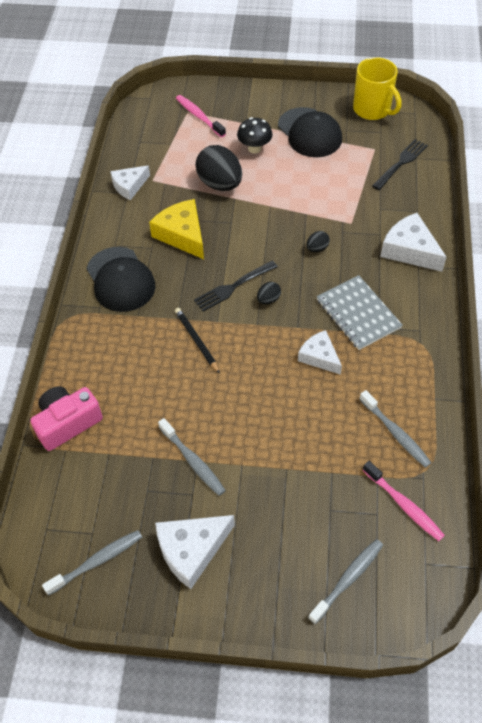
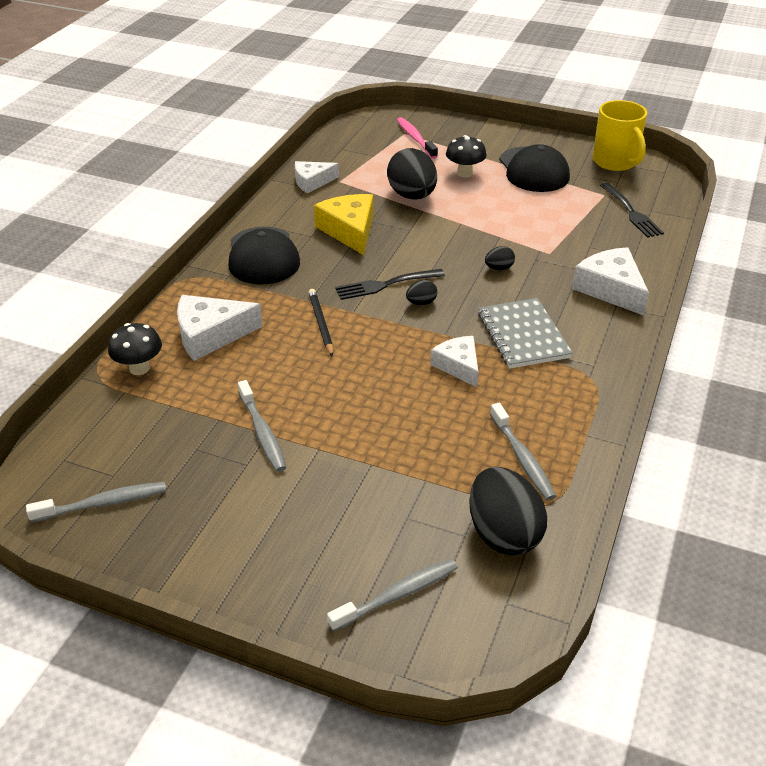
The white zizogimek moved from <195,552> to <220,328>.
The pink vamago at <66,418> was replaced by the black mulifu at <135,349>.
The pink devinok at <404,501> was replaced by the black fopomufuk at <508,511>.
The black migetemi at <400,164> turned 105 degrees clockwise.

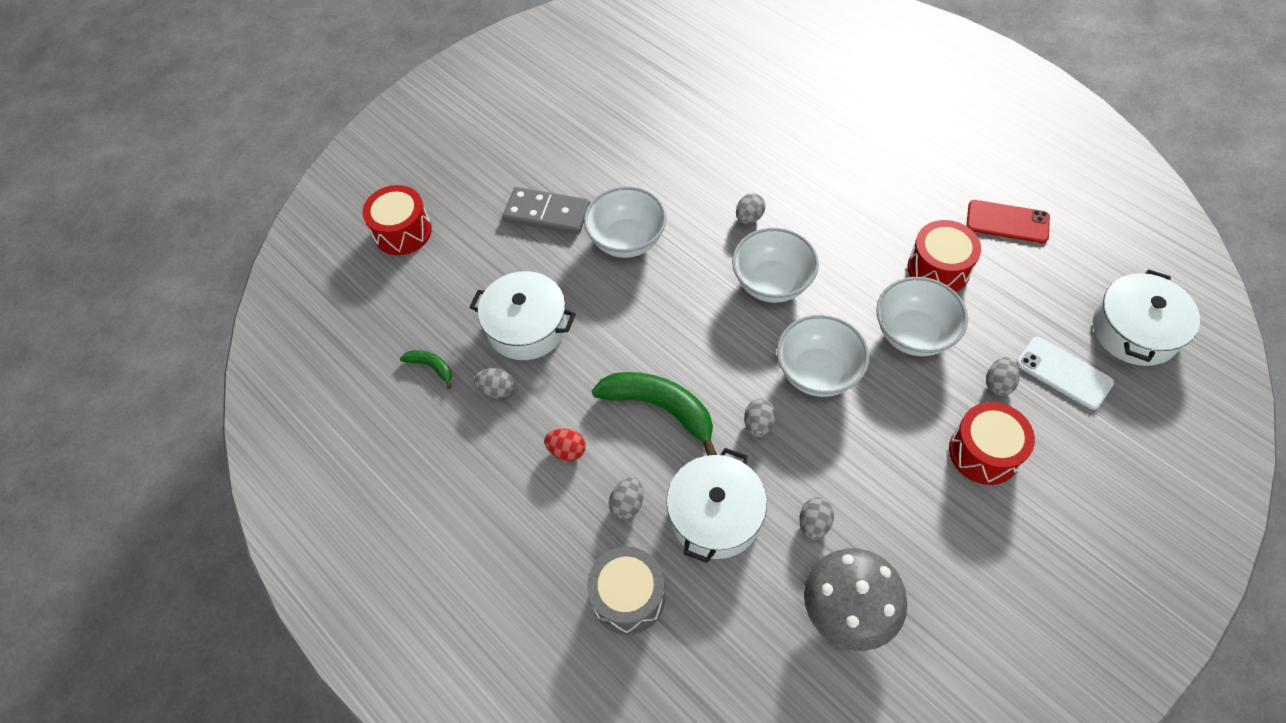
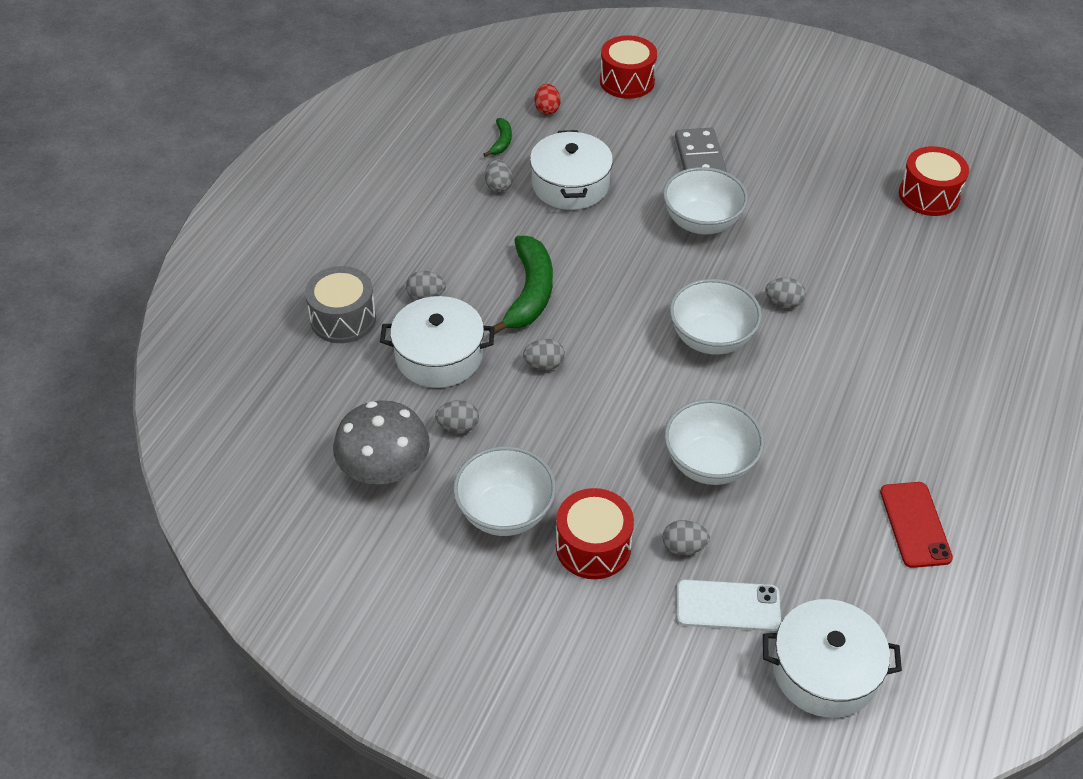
The red fopomufuk moved from <565,444> to <548,99>.
The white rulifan moved from <823,356> to <504,491>.
The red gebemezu moved from <944,256> to <934,181>.
The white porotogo at <1065,373> turned 75 degrees clockwise.

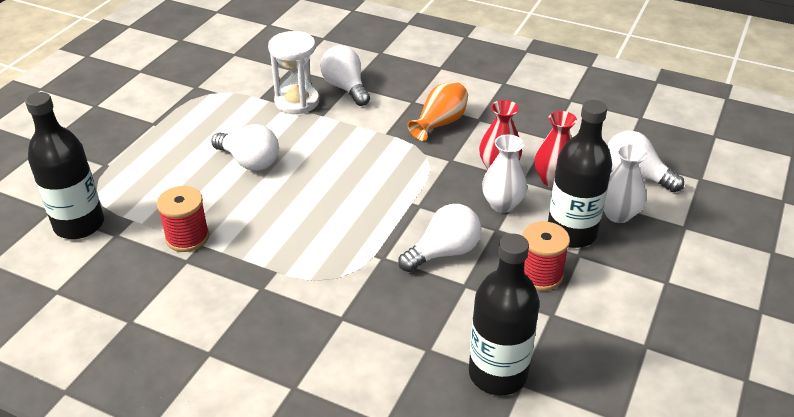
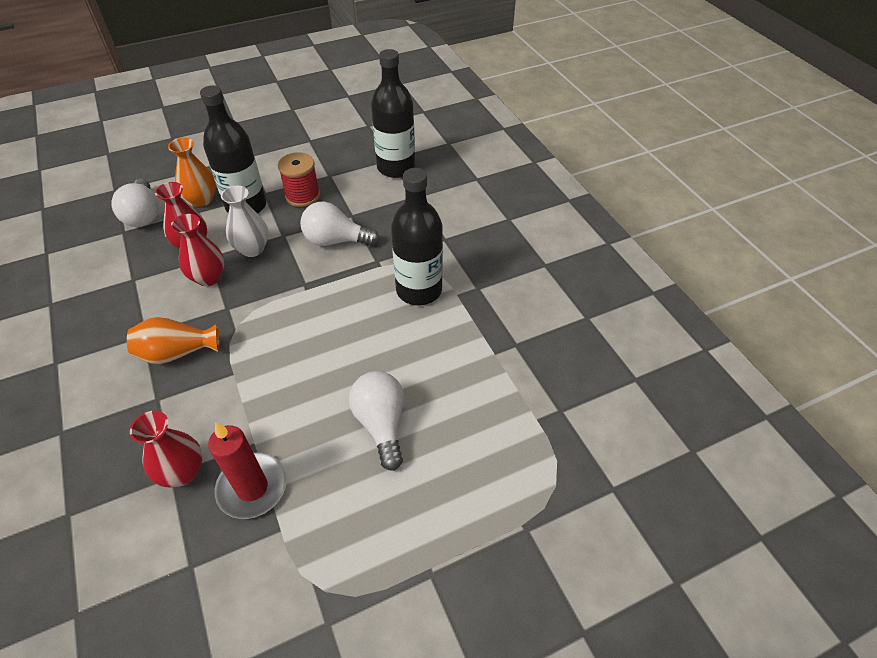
The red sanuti at <183,219> disappeared.
The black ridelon moved from <64,165> to <417,236>.
The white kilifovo at <293,72> was replaced by the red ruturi at <247,470>.
The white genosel at <345,76> was replaced by the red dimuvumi at <166,449>.
The white dimuvumi at <625,183> became the orange dimuvumi at <192,172>.

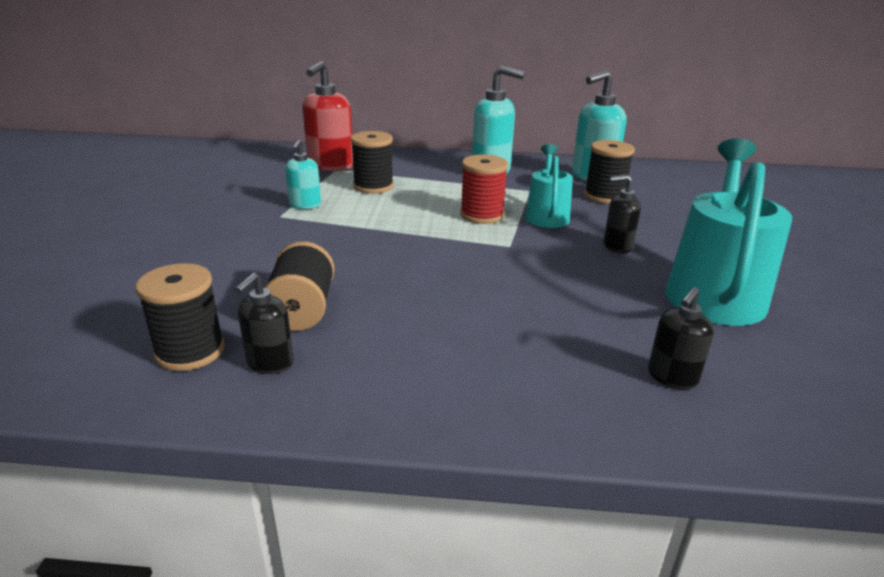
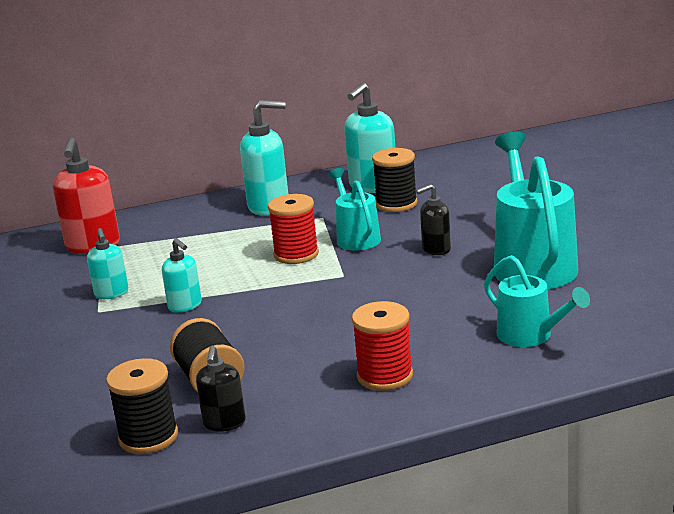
The black sanuti at <372,162> disappeared.
The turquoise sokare at <182,275> appeared.
The red sanuti at <382,346> appeared.
The black sokare at <681,338> was replaced by the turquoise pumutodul at <537,301>.

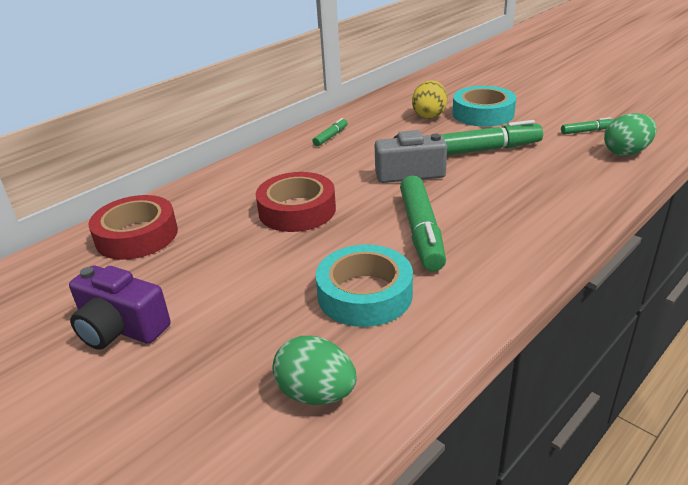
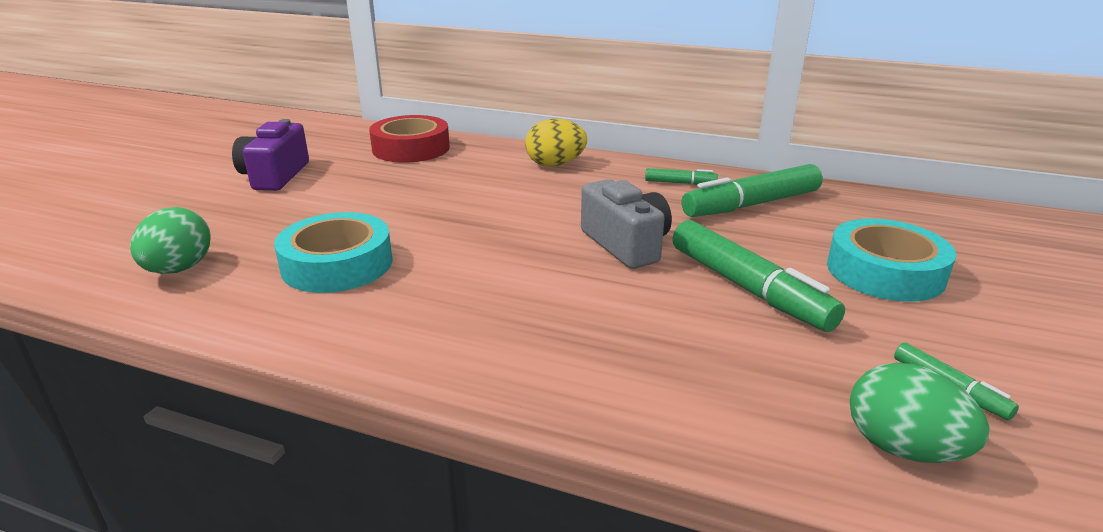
The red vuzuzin at <296,202> disappeared.
The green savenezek moved from <423,223> to <752,190>.
The yellow fopomufuk moved from <429,99> to <556,143>.

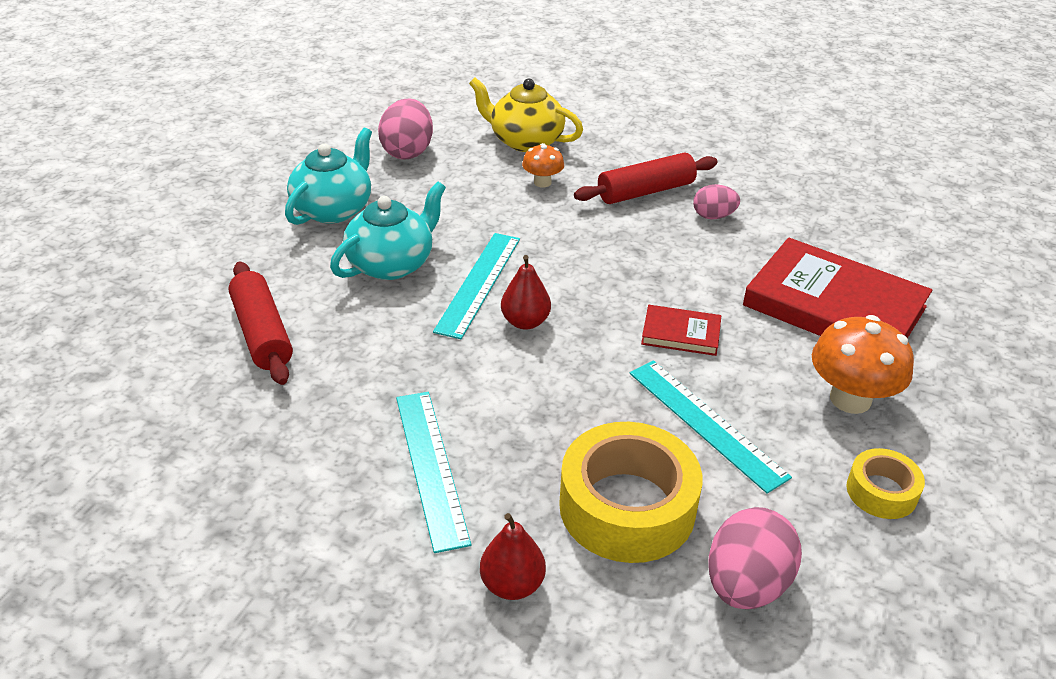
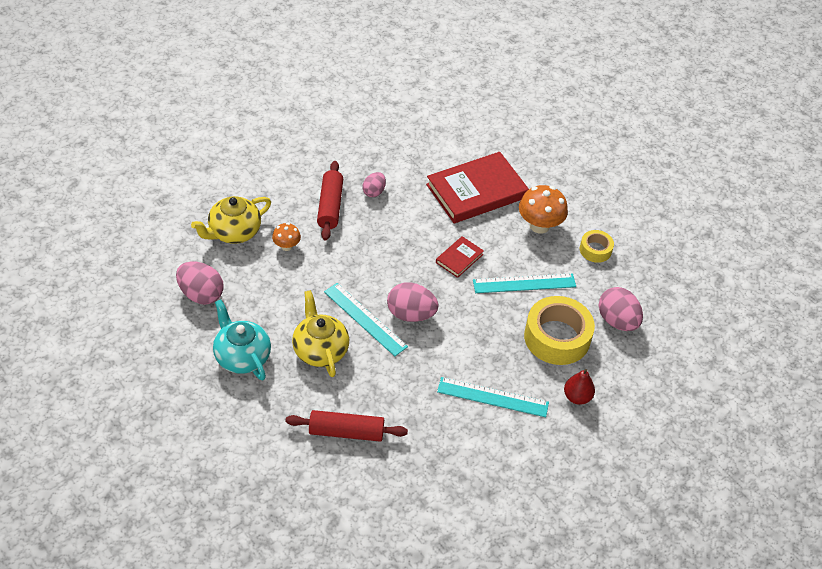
The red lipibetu at <526,292> was replaced by the pink fopomufuk at <412,302>.
The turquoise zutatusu at <388,230> became the yellow zutatusu at <320,333>.

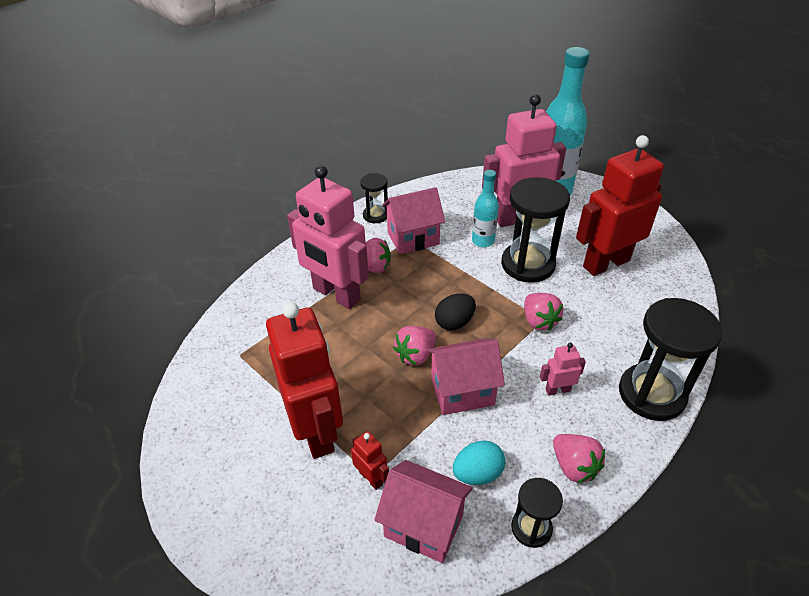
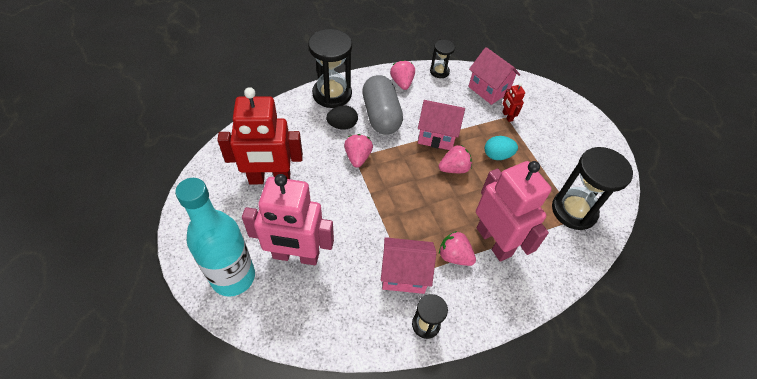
The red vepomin at <304,380> disappeared.
The turquoise ridelon at <485,208> disappeared.
The black fopomufuk moved from <455,312> to <342,117>.
The turquoise fopomufuk moved from <479,462> to <501,148>.
The black kilifovo moved from <535,230> to <592,188>.
The pink vepomin at <563,369> was replaced by the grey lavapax at <382,105>.

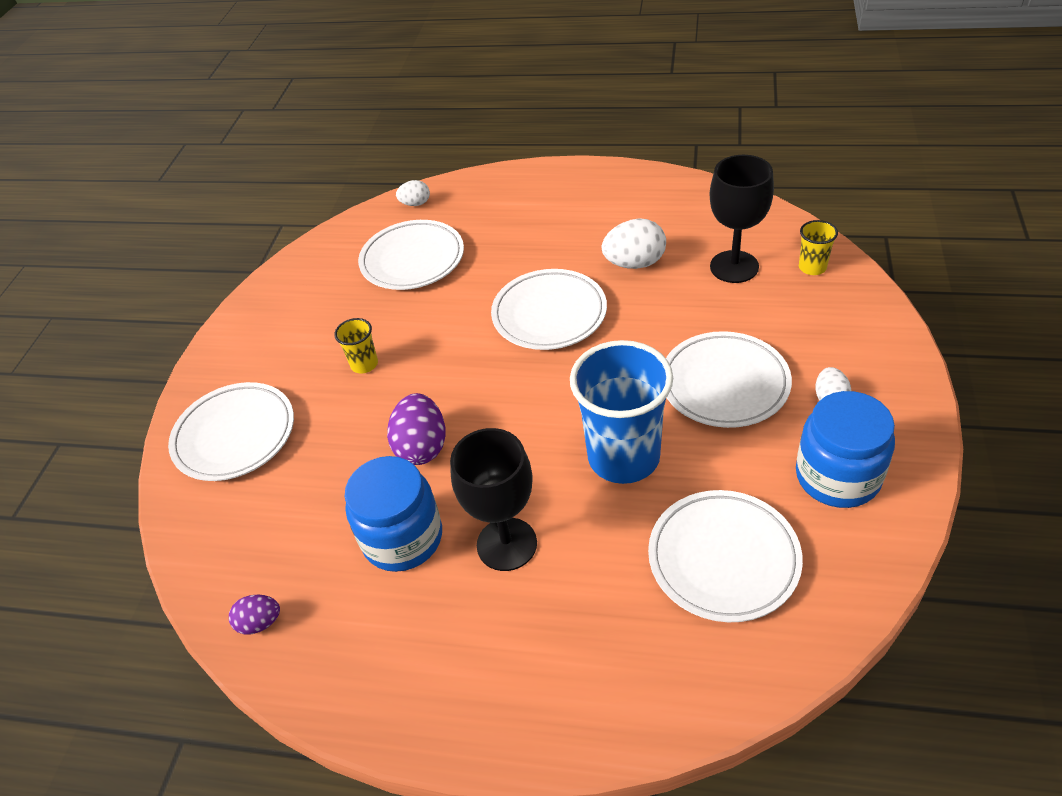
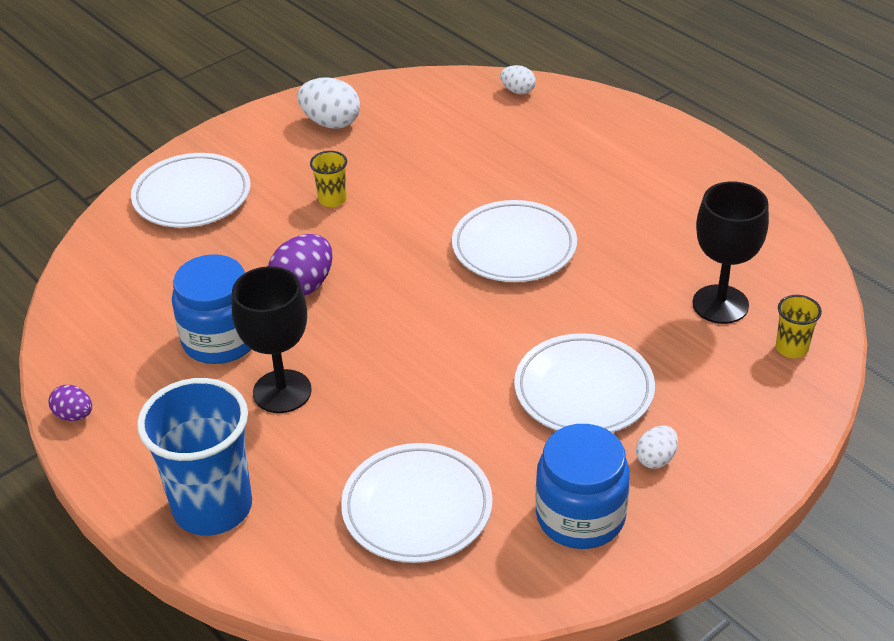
The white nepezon at <411,255> disappeared.
The purple fopomufuk moved from <254,614> to <70,403>.
The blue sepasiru moved from <621,412> to <194,457>.
The white fopomufuk moved from <634,243> to <329,103>.

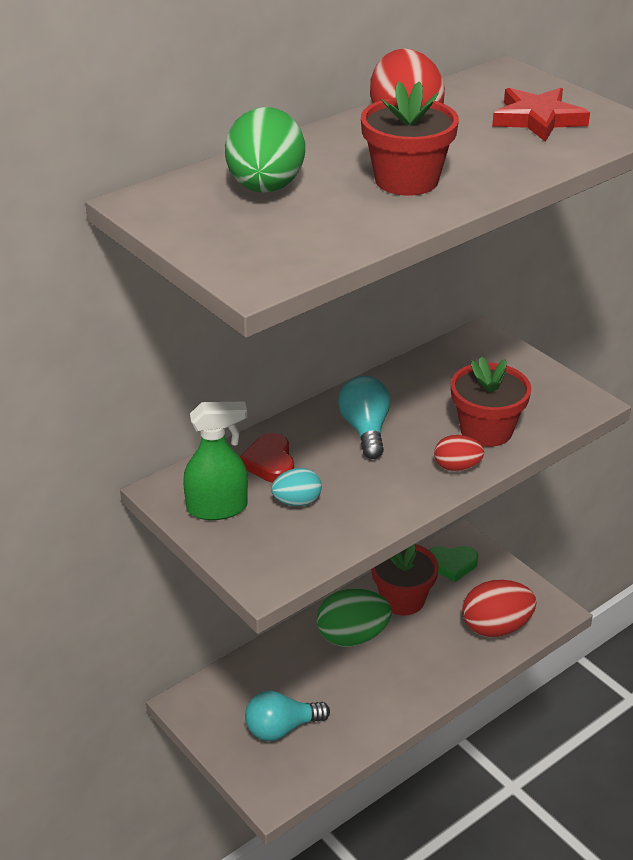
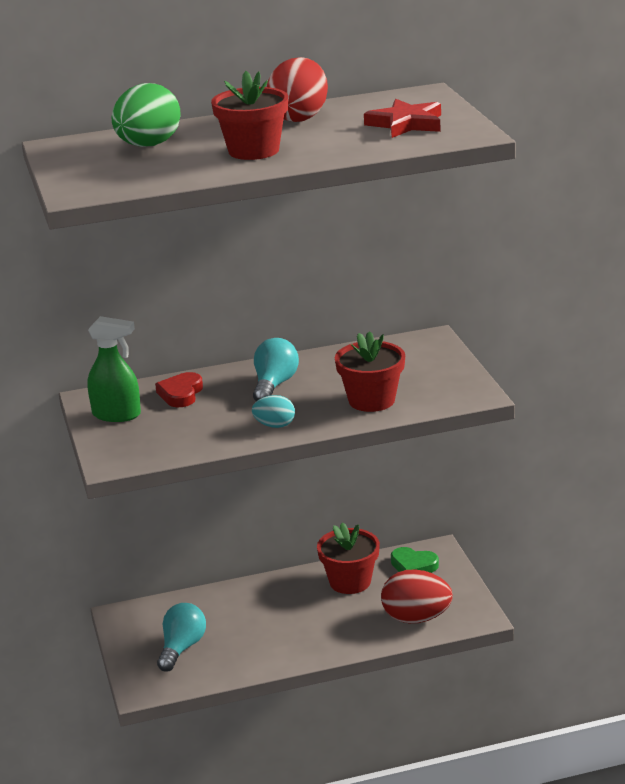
The green fopomufuk at <354,617> disappeared.
The red fopomufuk at <459,453> disappeared.
The turquoise fopomufuk moved from <296,487> to <273,411>.
The turquoise genosel at <287,716> turned 105 degrees clockwise.

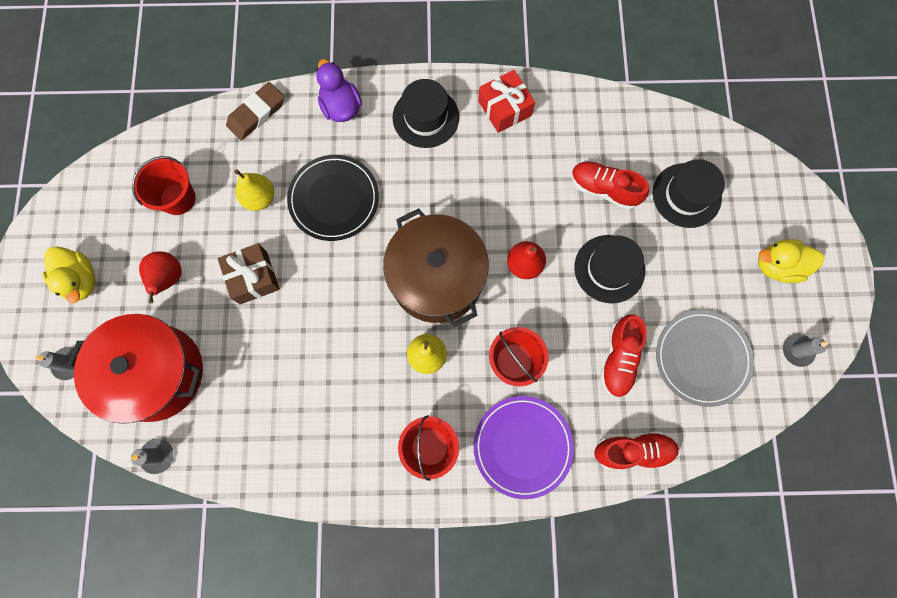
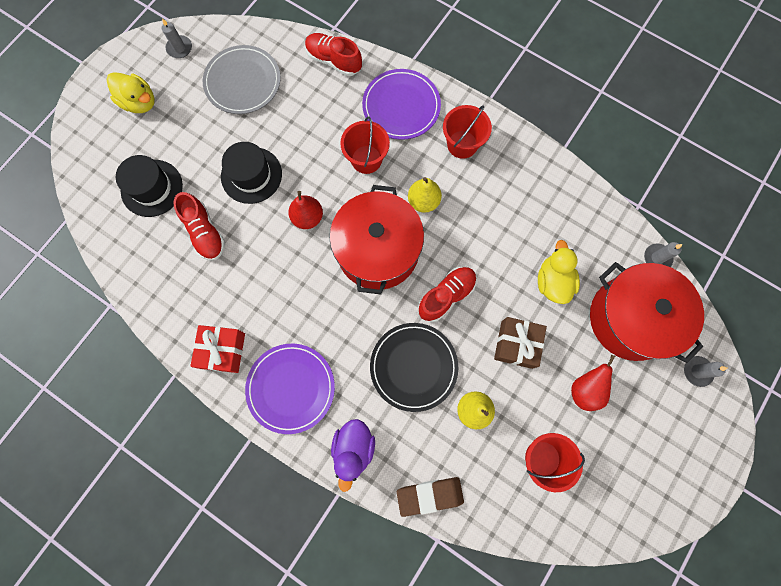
The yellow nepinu moved from <69,274> to <559,272>.
The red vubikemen moved from <623,356> to <447,294>.
The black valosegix at <425,113> was replaced by the purple nepezon at <290,389>.
The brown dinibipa at <436,268> became the red dinibipa at <377,240>.

